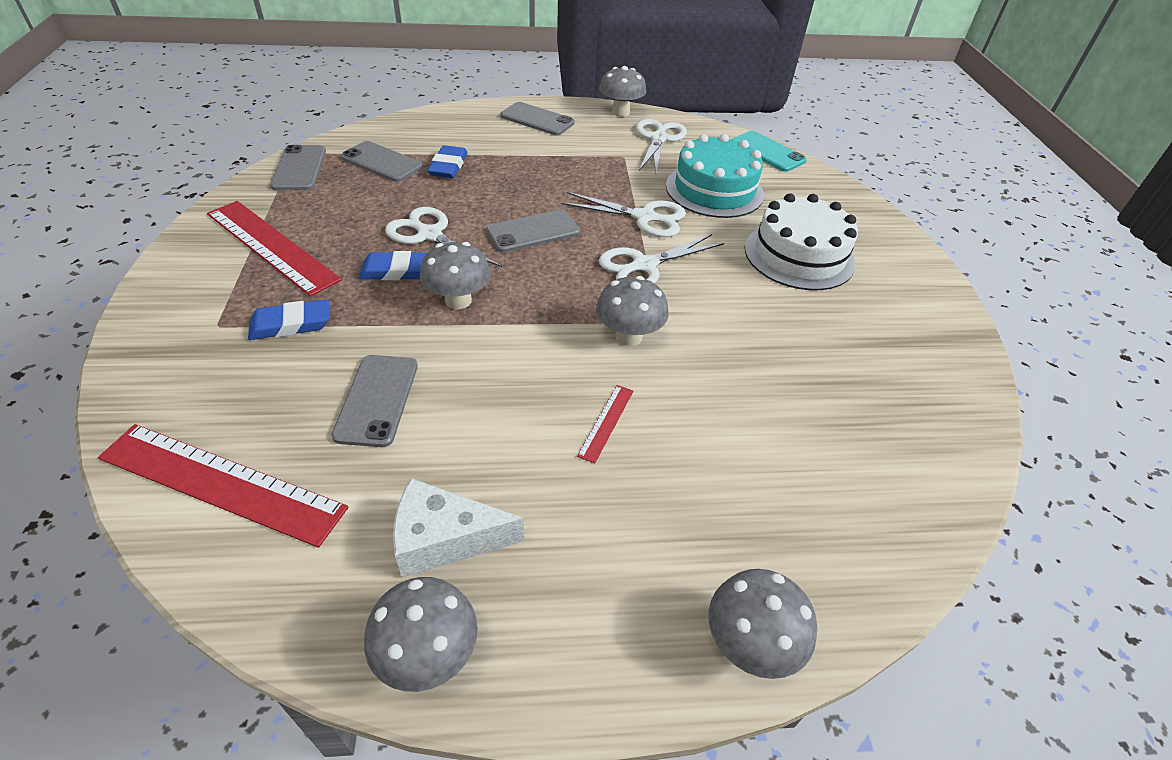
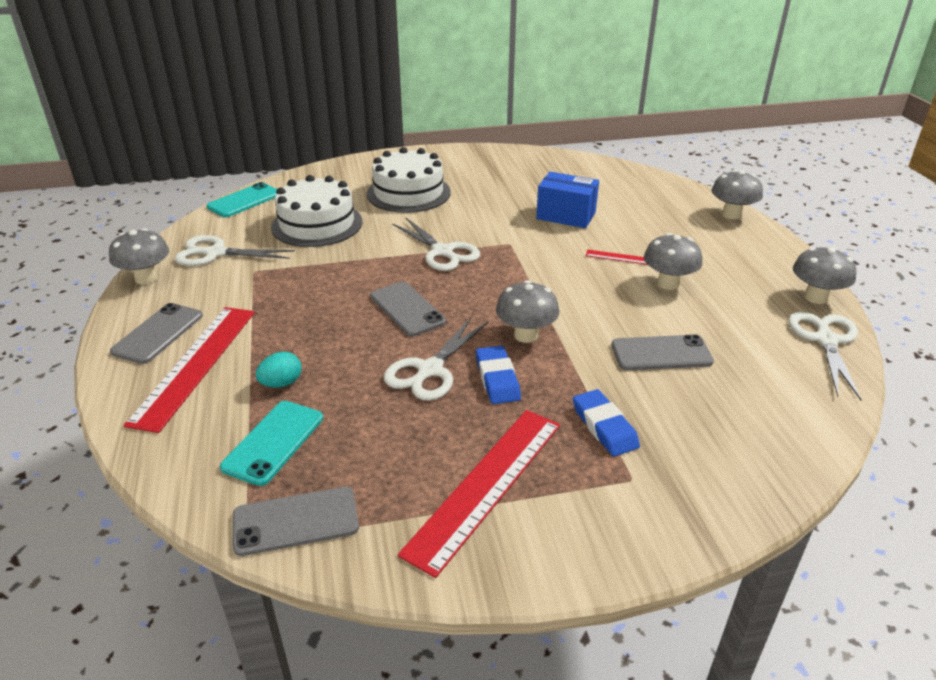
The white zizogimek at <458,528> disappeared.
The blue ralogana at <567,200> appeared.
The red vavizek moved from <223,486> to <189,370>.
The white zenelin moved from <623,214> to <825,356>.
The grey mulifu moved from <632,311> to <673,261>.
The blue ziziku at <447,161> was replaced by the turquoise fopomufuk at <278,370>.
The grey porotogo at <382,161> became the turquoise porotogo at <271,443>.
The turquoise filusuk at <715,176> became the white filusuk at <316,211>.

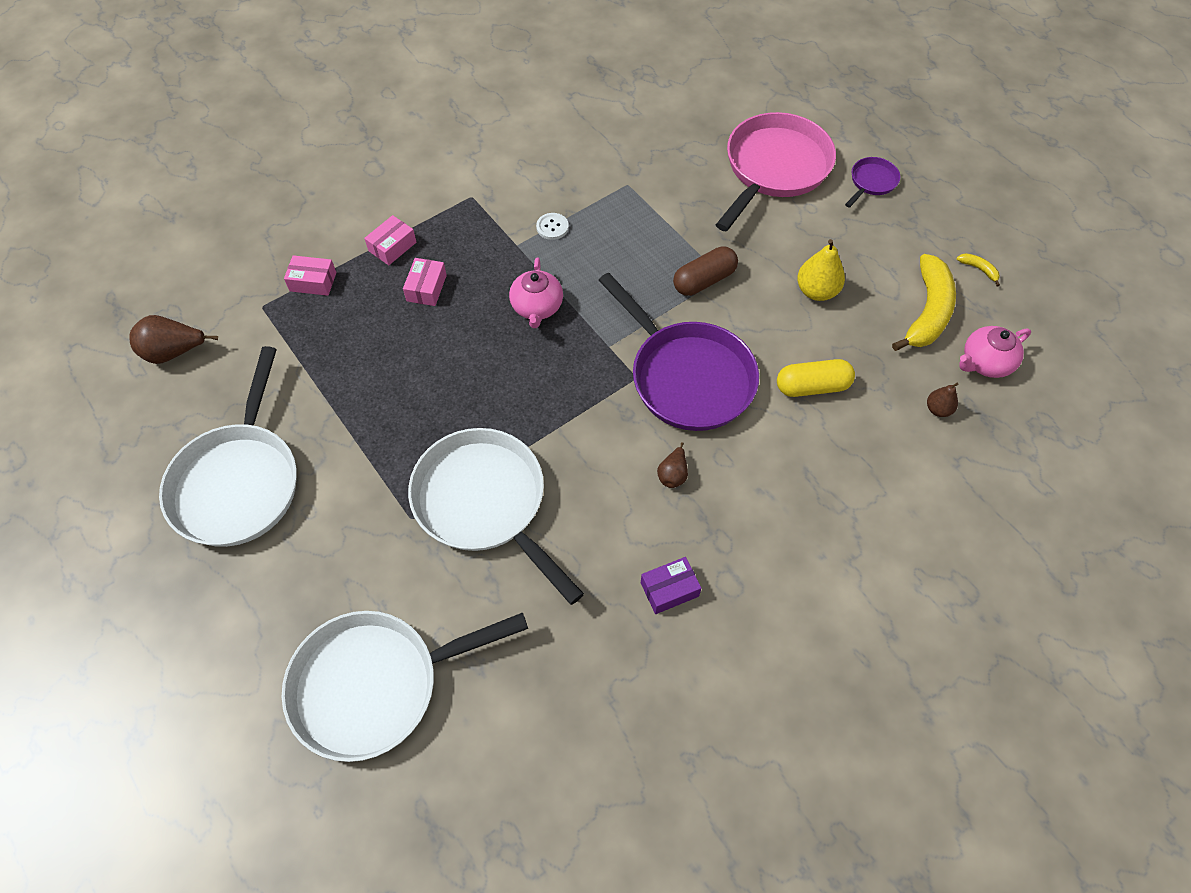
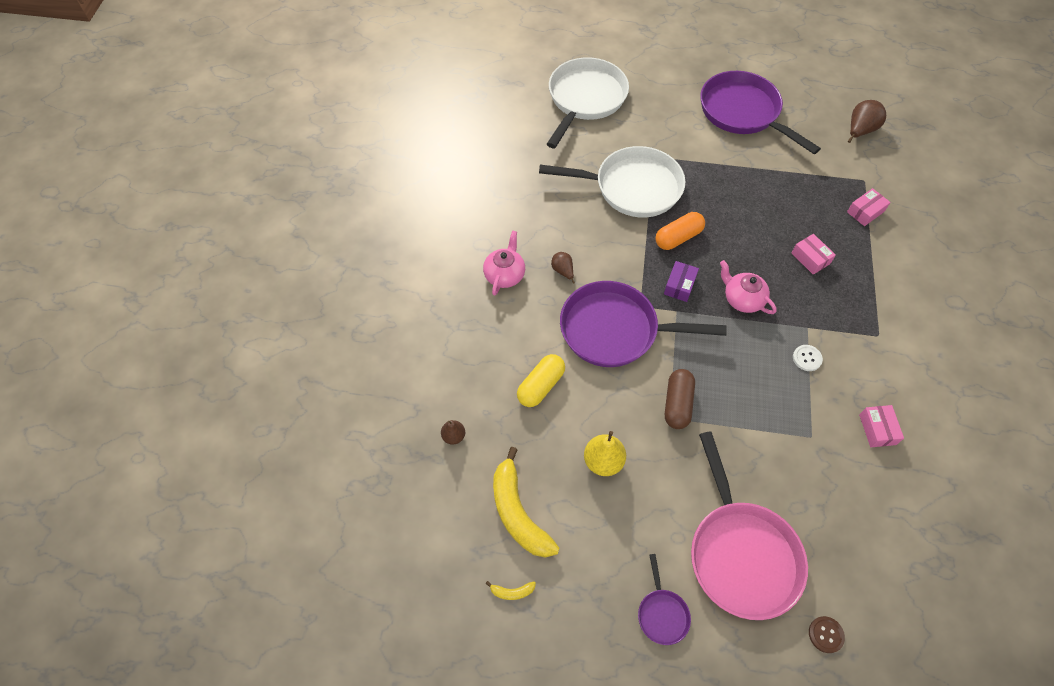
The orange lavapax at <680,231> appeared.
The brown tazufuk at <827,634> appeared.
The pink ralogana moved from <390,240> to <881,426>.
The purple ralogana moved from <671,585> to <681,281>.
The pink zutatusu moved from <995,352> to <504,263>.
The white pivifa at <228,446> became the purple pivifa at <761,112>.

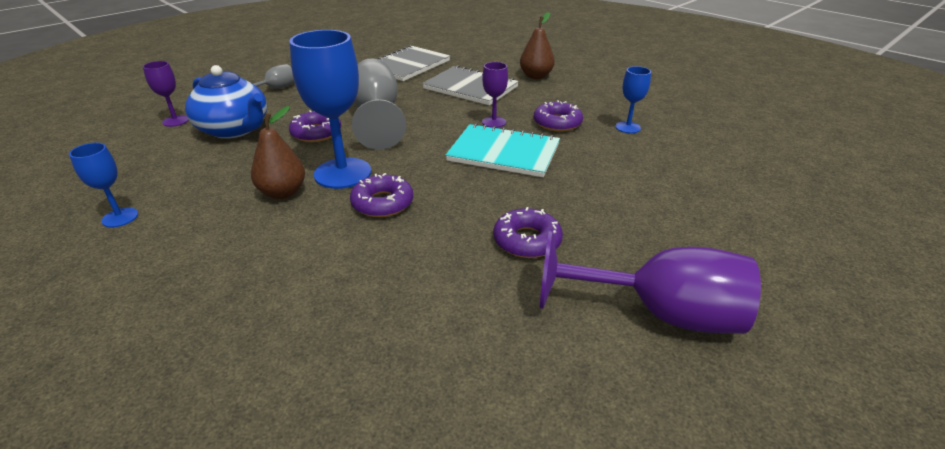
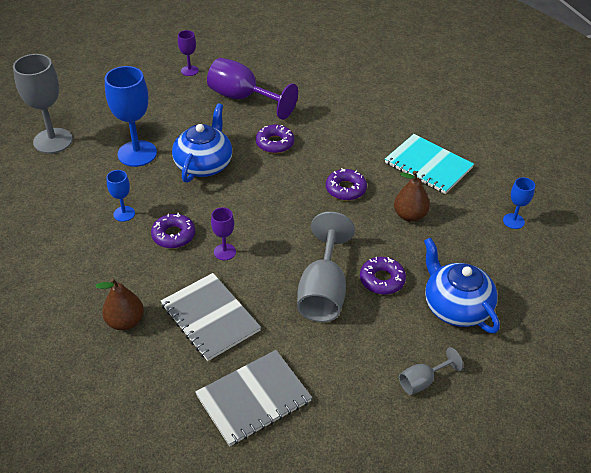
The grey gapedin at <43,104> appeared.
The blue zutatusu at <202,143> appeared.
The purple gapedin moved from <166,94> to <188,53>.
The blue gapedin moved from <330,109> to <131,116>.
The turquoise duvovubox moved from <503,150> to <429,164>.

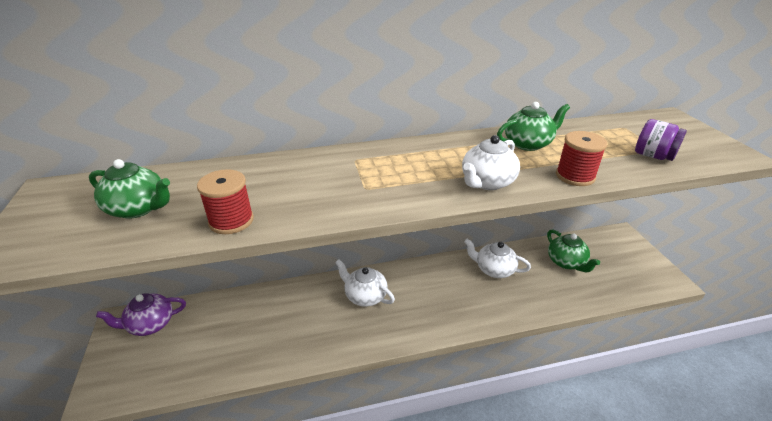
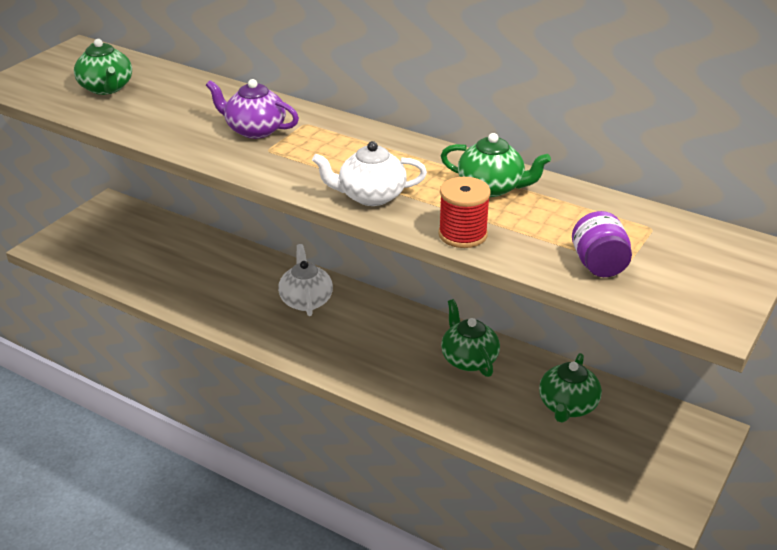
The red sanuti at <225,201> disappeared.
The purple zutatusu moved from <141,314> to <252,109>.
The white zutatusu at <497,258> became the green zutatusu at <470,338>.

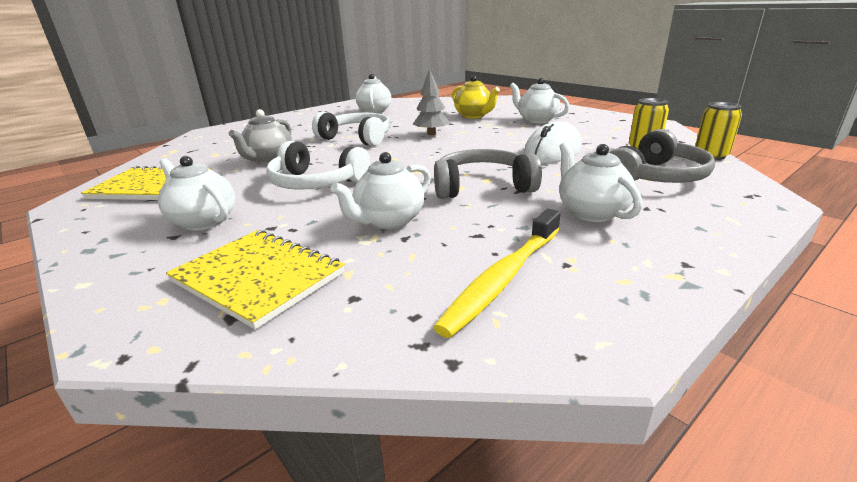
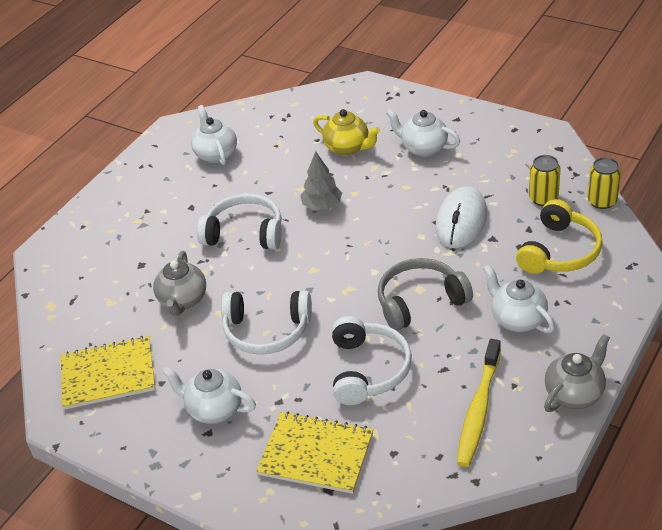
The grey zutatusu at <577,373> appeared.
The white zutatusu at <381,190> was replaced by the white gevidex at <372,360>.
The grey gevidex at <662,156> became the yellow gevidex at <559,236>.

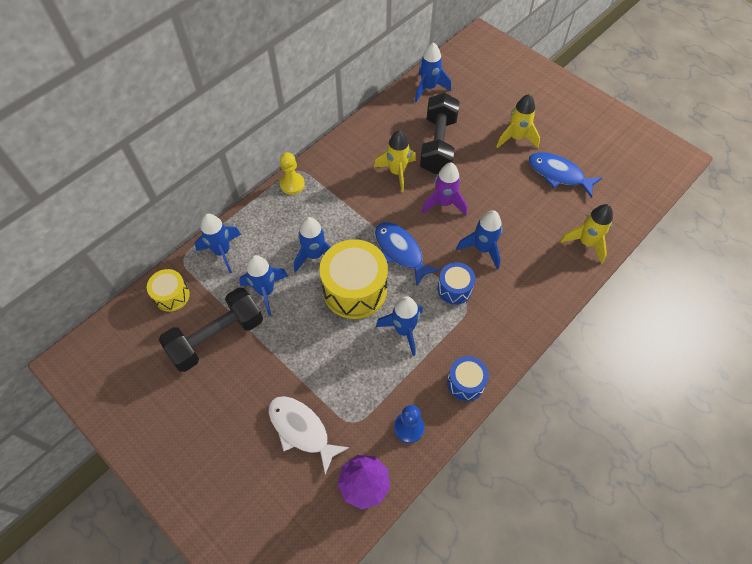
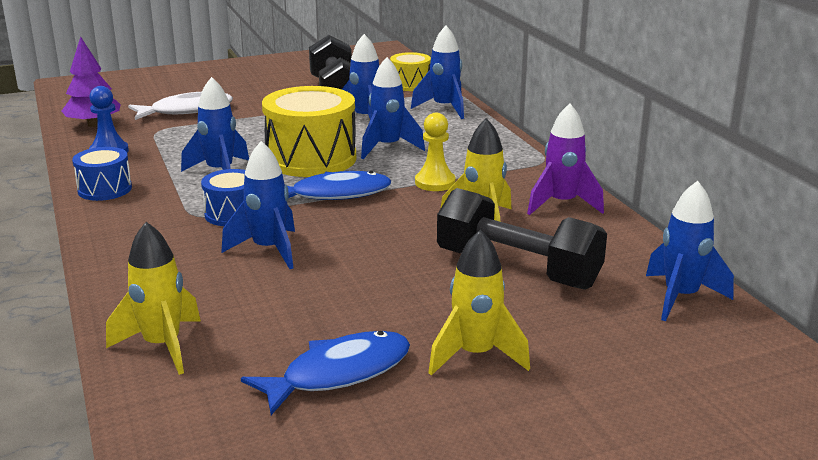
The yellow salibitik moved from <292,173> to <435,152>.
The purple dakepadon moved from <444,189> to <565,159>.

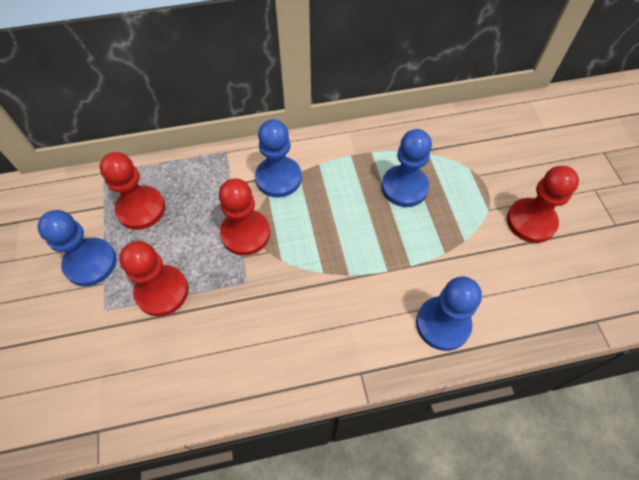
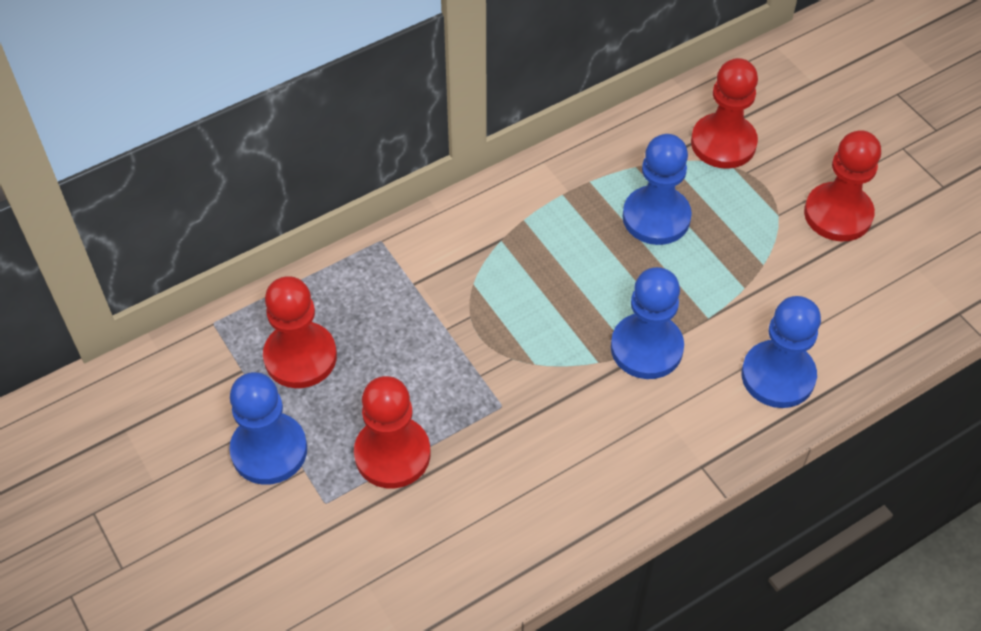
The red salibitik moved from <244,217> to <724,113>.
The blue salibitik moved from <278,158> to <647,323>.

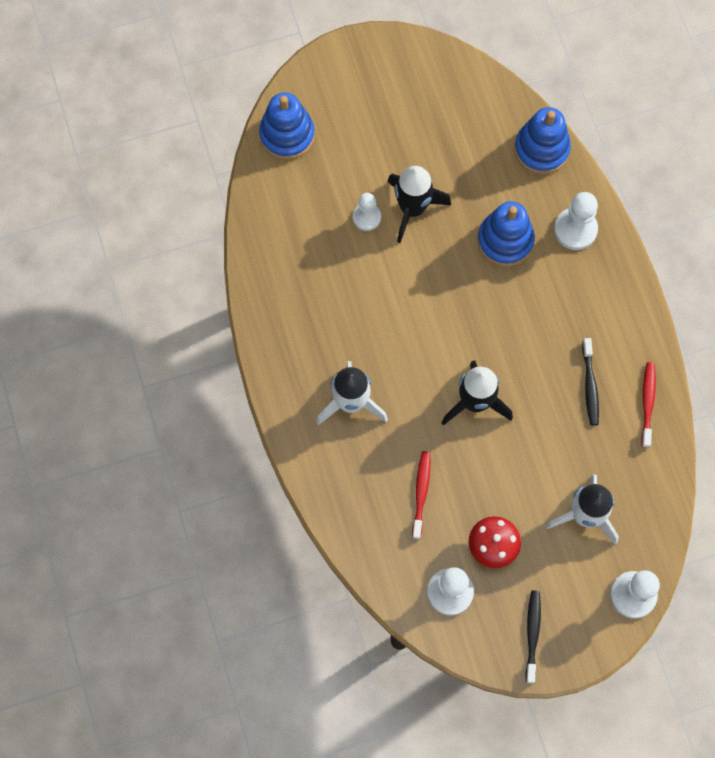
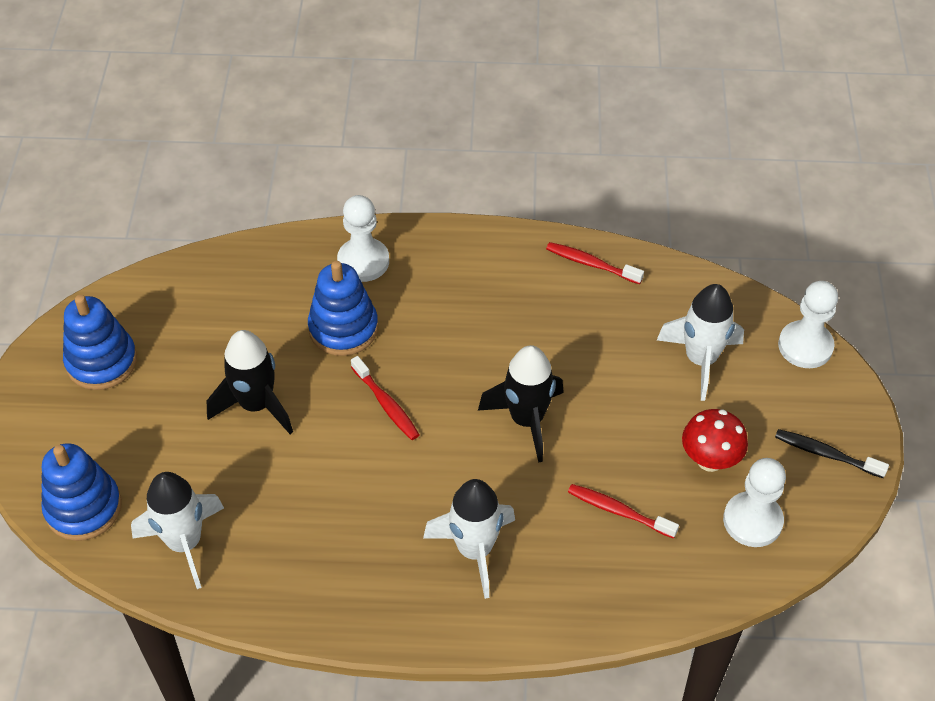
The white salibitik at <367,212> disappeared.
The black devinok at <590,381> disappeared.
The white dakepadon at <177,530> appeared.
The red devinok at <385,398> appeared.
The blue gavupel moved from <542,140> to <100,342>.

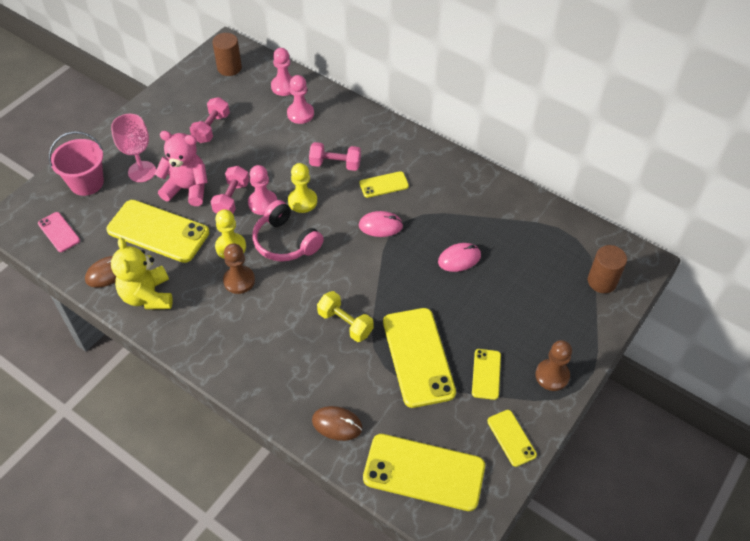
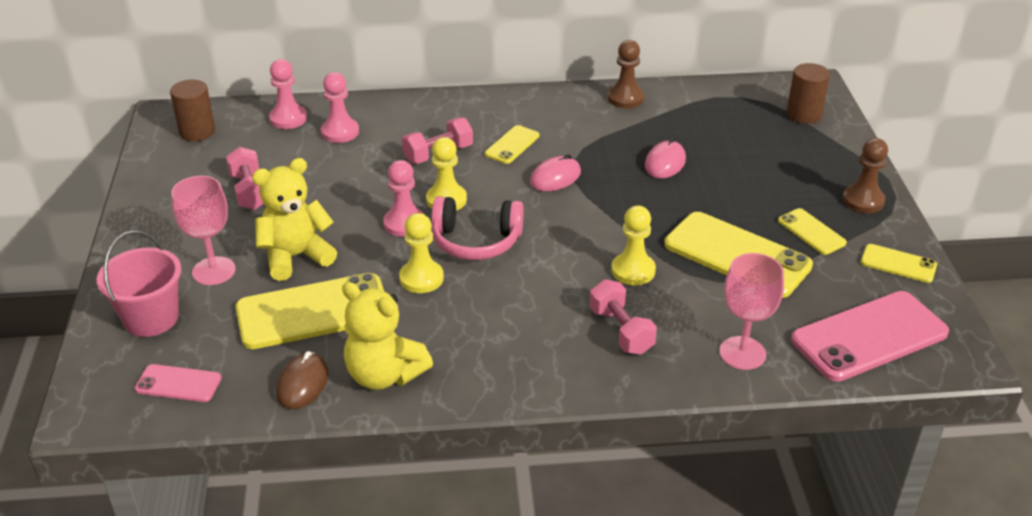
The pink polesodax moved from <230,190> to <623,317>.
The brown salibitik moved from <239,268> to <626,74>.
The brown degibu at <337,423> was replaced by the pink gapedin at <751,311>.
The yellow polesodax at <345,316> was replaced by the yellow salibitik at <633,245>.
The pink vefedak at <181,168> became the yellow vefedak at <294,219>.
The yellow porotogo at <424,472> became the pink porotogo at <870,336>.

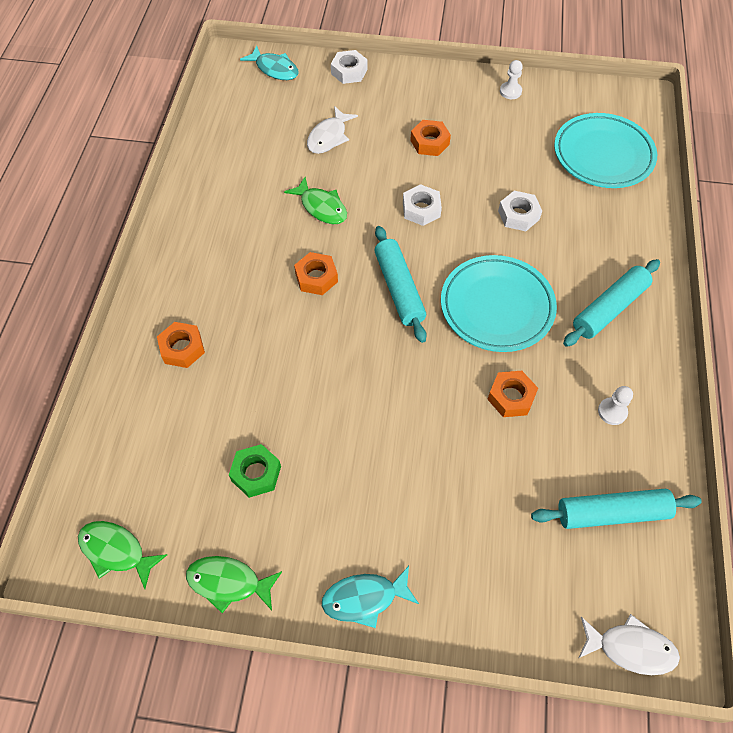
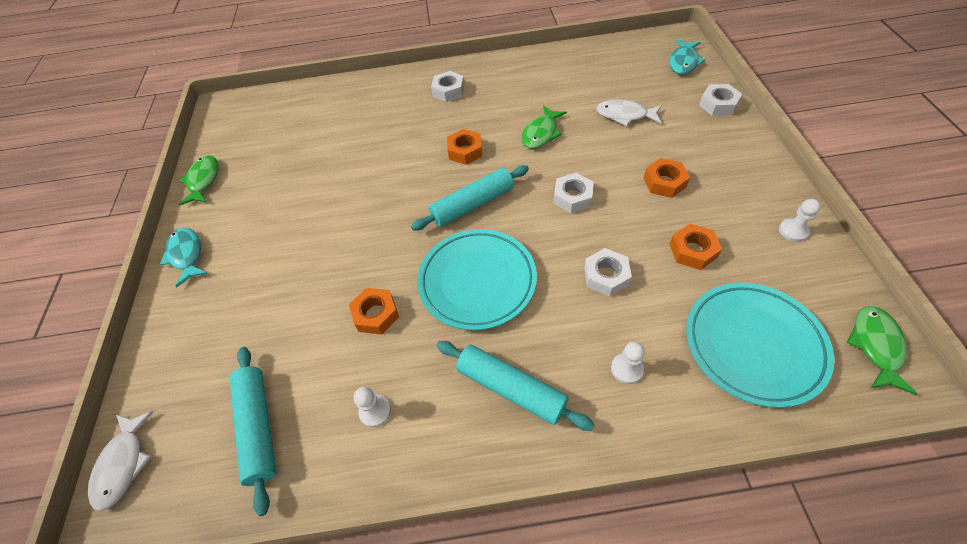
The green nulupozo at <255,471> disappeared.
The white nulupozo at <448,86> appeared.
The white salibitik at <628,363> appeared.
The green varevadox moved from <122,555> to <882,350>.
The orange nulupozo moved from <181,345> to <696,247>.

